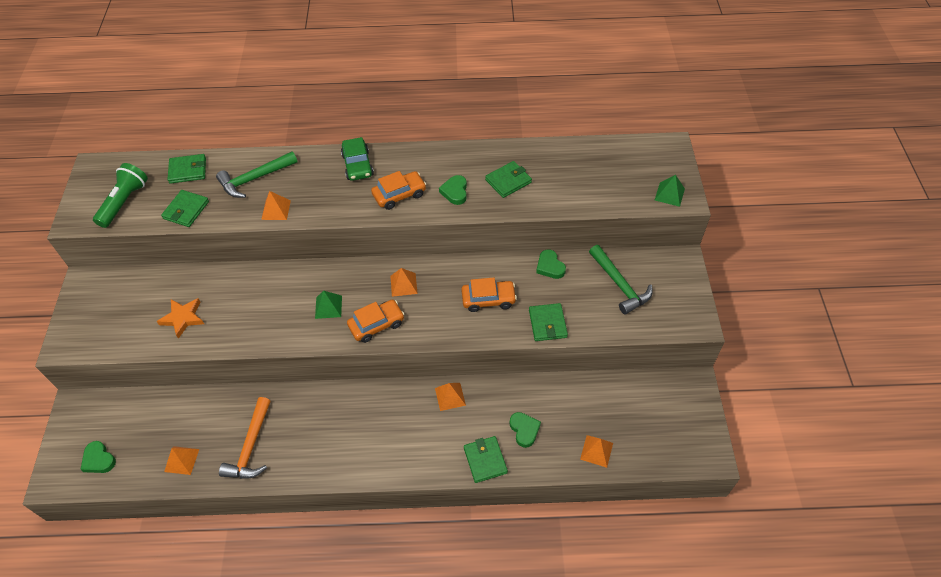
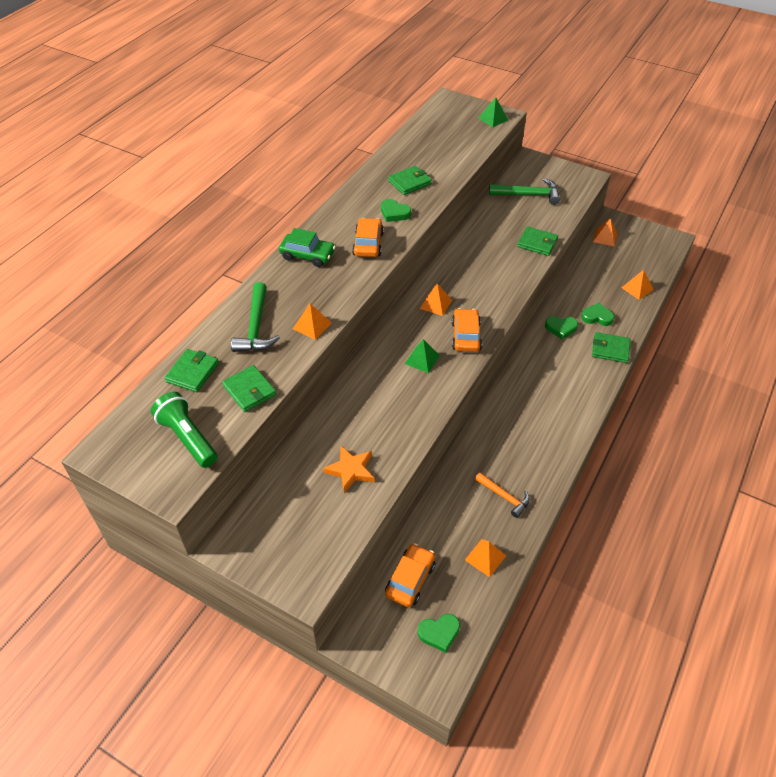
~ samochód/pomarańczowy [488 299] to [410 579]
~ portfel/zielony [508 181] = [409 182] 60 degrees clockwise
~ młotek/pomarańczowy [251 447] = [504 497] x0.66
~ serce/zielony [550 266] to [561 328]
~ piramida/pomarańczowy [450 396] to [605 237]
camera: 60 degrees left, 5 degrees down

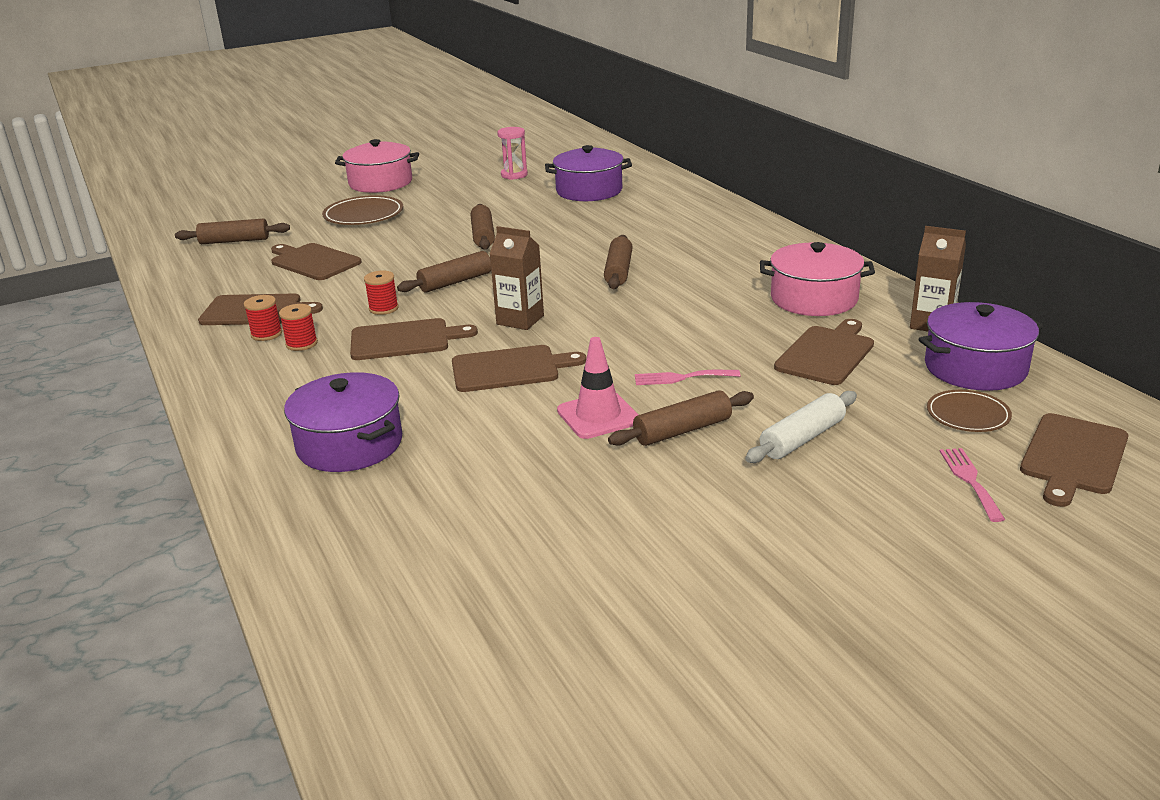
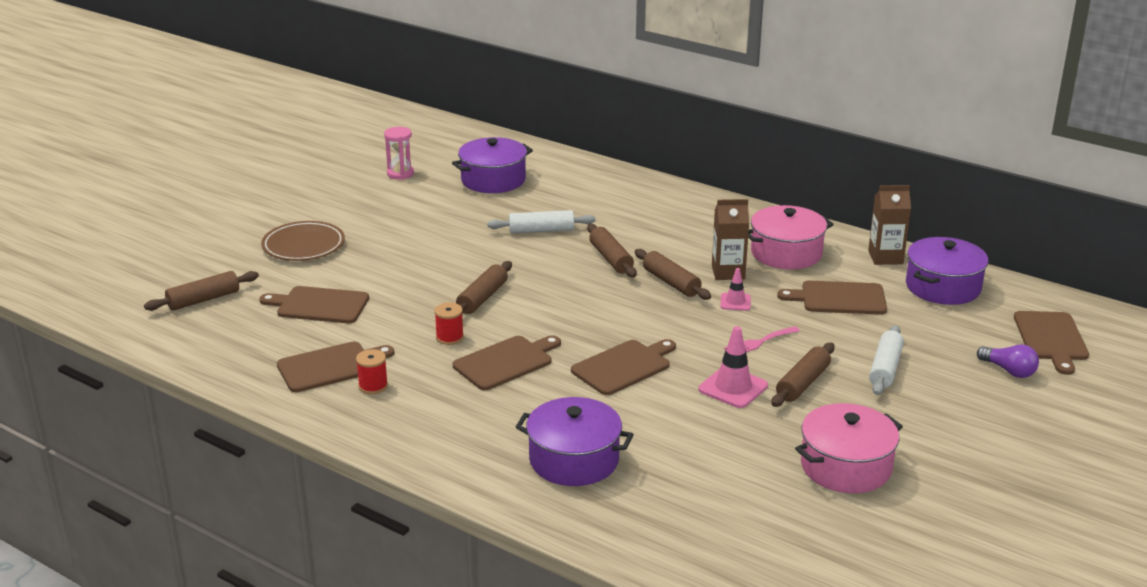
+ wałek do ciasta/biały [541 230]
~ wałek do ciasta/brązowy [483 235] to [671 283]
~ karton mleka/brązowy [520 320] to [728 272]
+ pachołek/różowy [735 302]
~ deska do krojenia/brązowy [827 354] = [839 298] 90 degrees counterclockwise
~ garnek/różowy [380 183] to [846 467]
~ widelec/różowy [970 480] to żarówka/fioletowy [1009 371]
- szpulka/czerwony [301 344]
- talerz/brązowy [968 415]
camera: 30 degrees left, 0 degrees up

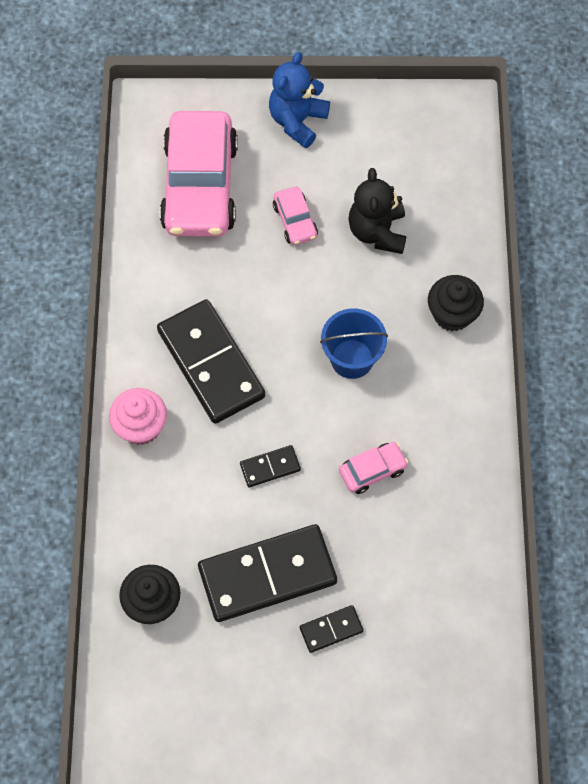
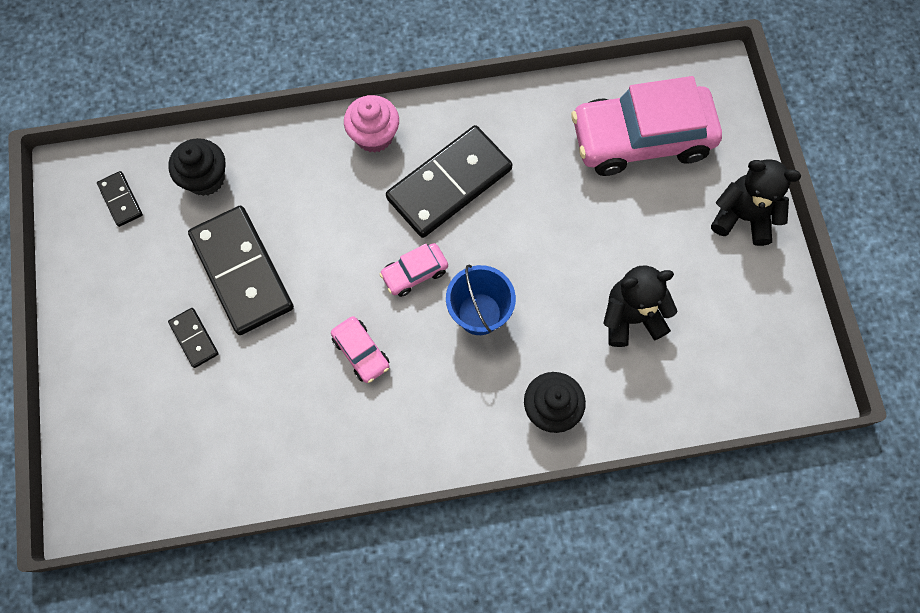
~ kostka domina/czarny [270 467] to [120 200]
~ samochód/różowy [295 221] to [414 273]
~ miś/niebieski [297 121] to miś/czarny [743 217]
camera: 80 degrees right, 5 degrees up

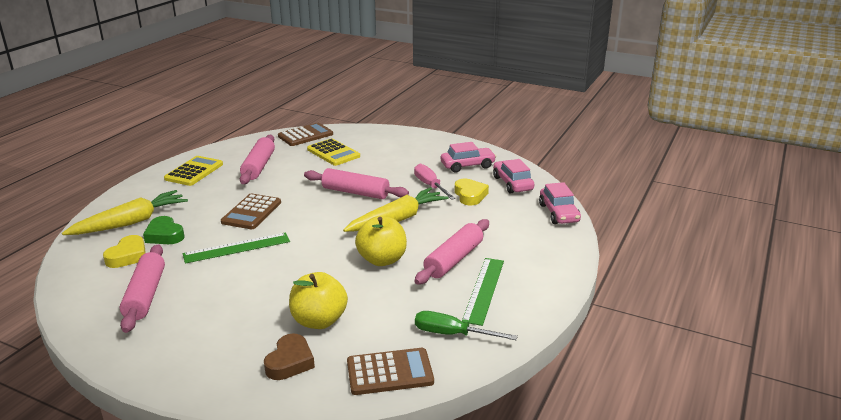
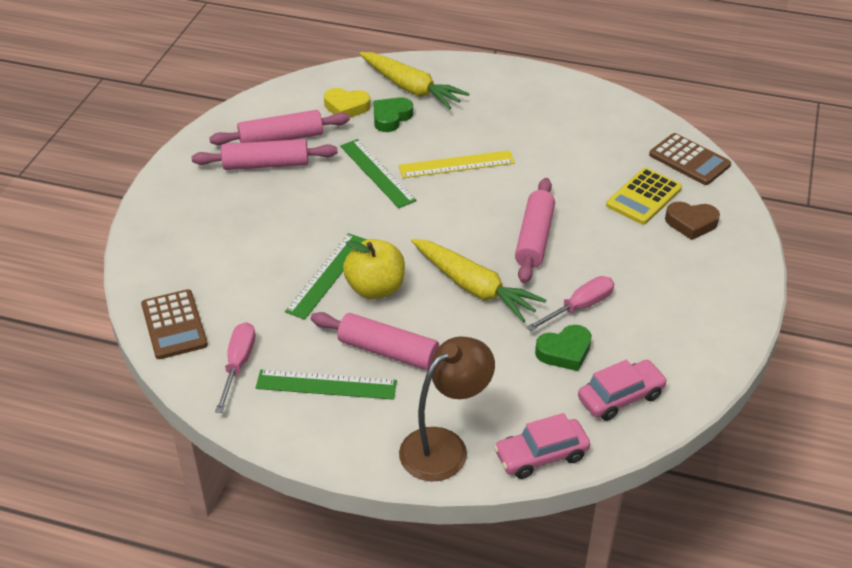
~ wałek do ciasta/różowy [258 166] to [266 164]
~ śrubokręt/zielony [452 334] to śrubokręt/różowy [238 365]
+ linijka/zielony [327 275]
~ kalkulator/brązowy [251 212] to linijka/żółty [456 164]
+ lampka/brązowy [444 446]
~ serce/żółty [470 195] to serce/zielony [564 352]
~ serce/brązowy [290 362] to [691 223]
- kalkulator/żółty [194 171]
- jabłko/żółty [319 321]
- samochód/różowy [467 165]
camera: 80 degrees right, 15 degrees up

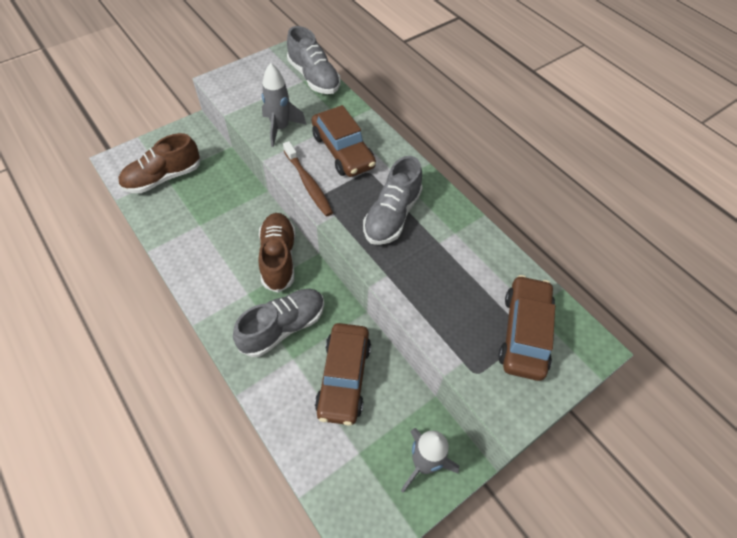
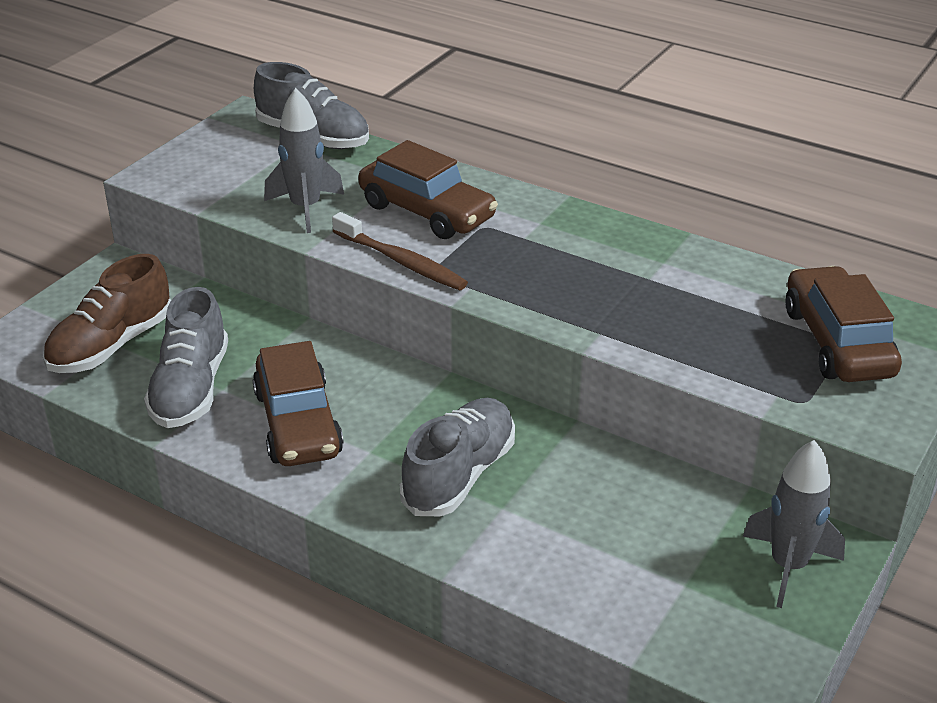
~ but/szary [392 216] to [190 389]
~ samochód/brązowy [343 378] to [298 423]
- but/brązowy [278 258]
camera: 20 degrees left, 20 degrees down

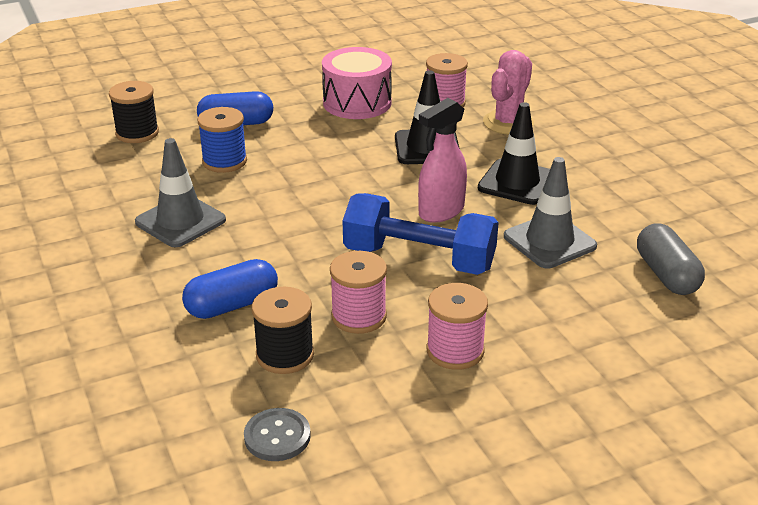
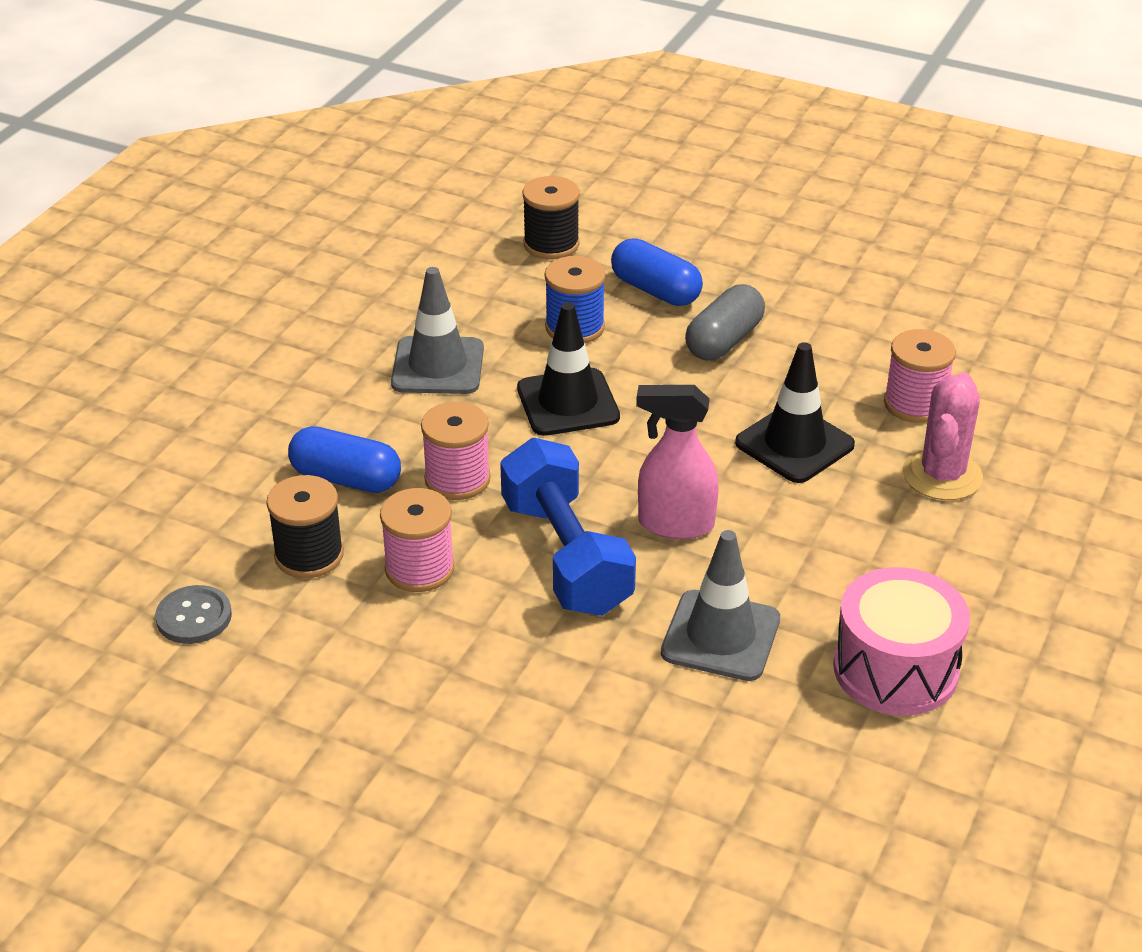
~ szpulka/różowy [455 351] to [457 479]
~ pachołek/czarny [517 182] to [568 403]
~ kapsułka/szary [666 275] to [724 341]
~ bęben/różowy [357 103] to [895 669]
~ kaktus/różowy [508 123] = [942 475] 60 degrees counterclockwise
camera: 50 degrees right, 5 degrees up

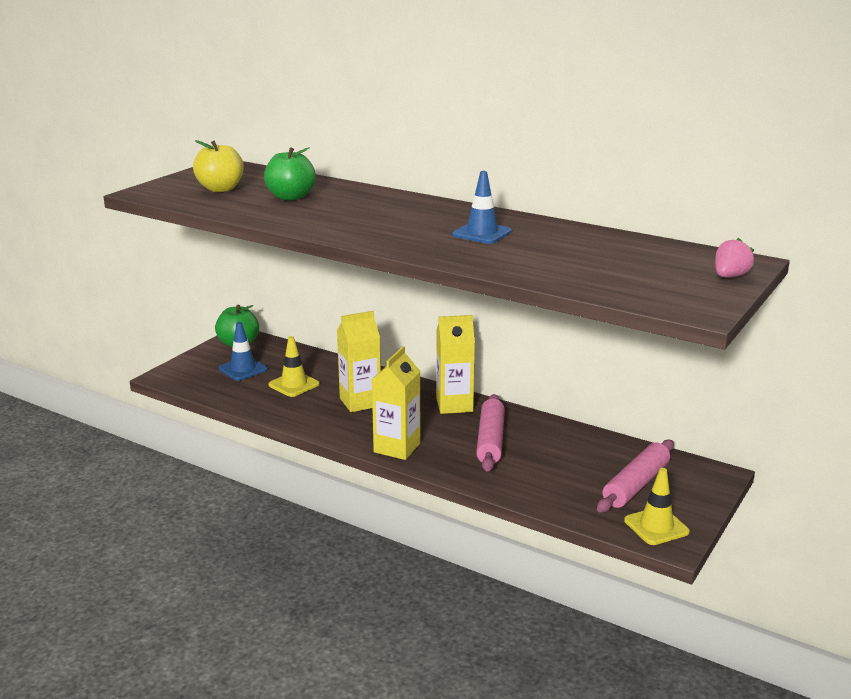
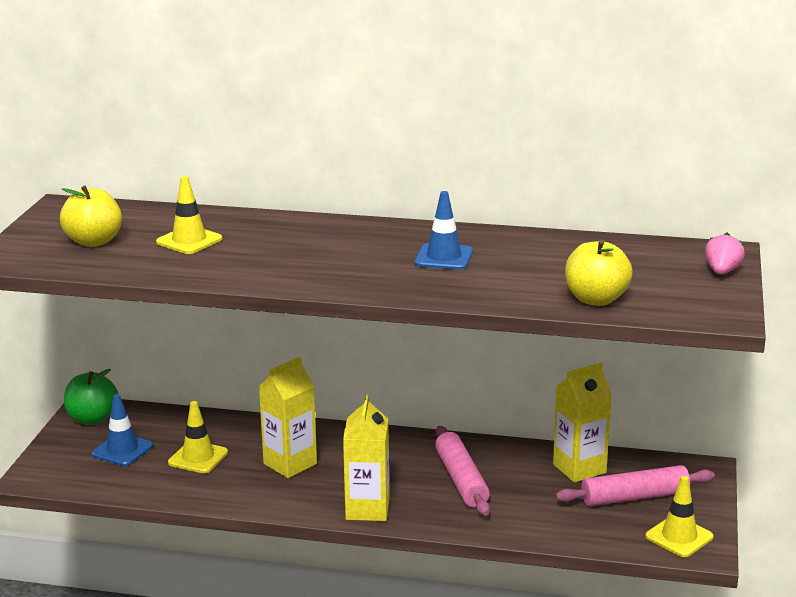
~ jabłko/zielony [290 197] to pachołek/żółty [189 241]
~ karton mleka/żółty [454 405] to [579 468]
~ wałek do ciasta/różowy [636 485] = [635 497] 60 degrees clockwise
+ jabłko/żółty [596 299]
camera: 20 degrees left, 0 degrees up

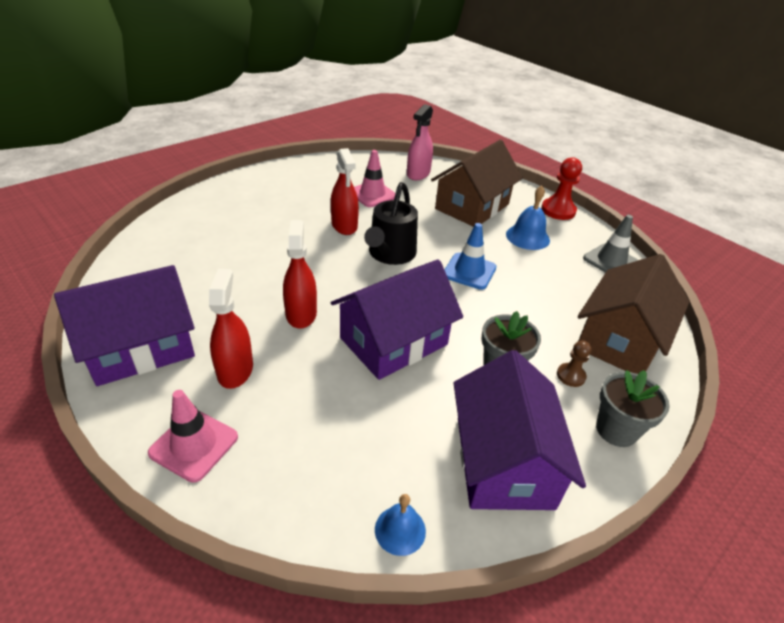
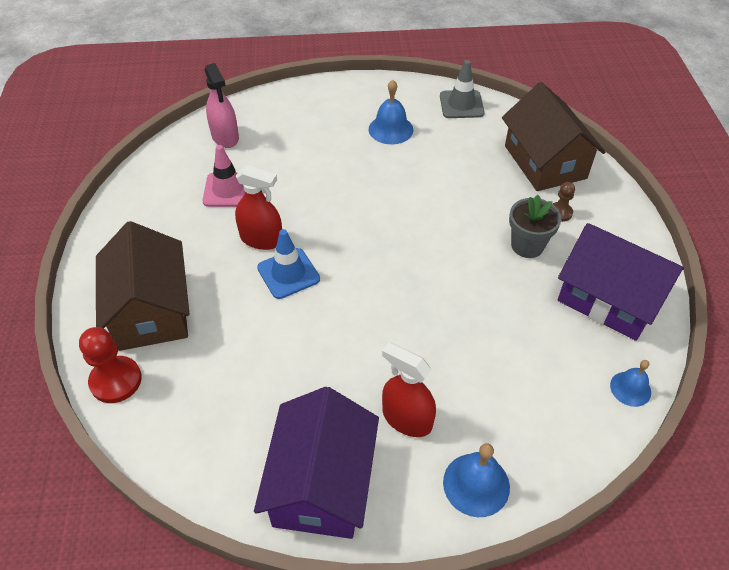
~ pionek/czerwony [558 210] to [116 381]
~ domek/brązowy [472 206] to [151 310]
~ pachołek/niebieski [469 271] to [288 273]
~ pachołek/różowy [194 445] to dzwonek/niebieski [476 484]
- spryskiwacz/czerwony [301 314]
- domek/fioletowy [394 341]
- konewka/czarny [390 254]
- doniczka/szary [616 430]
camera: 50 degrees left, 10 degrees up

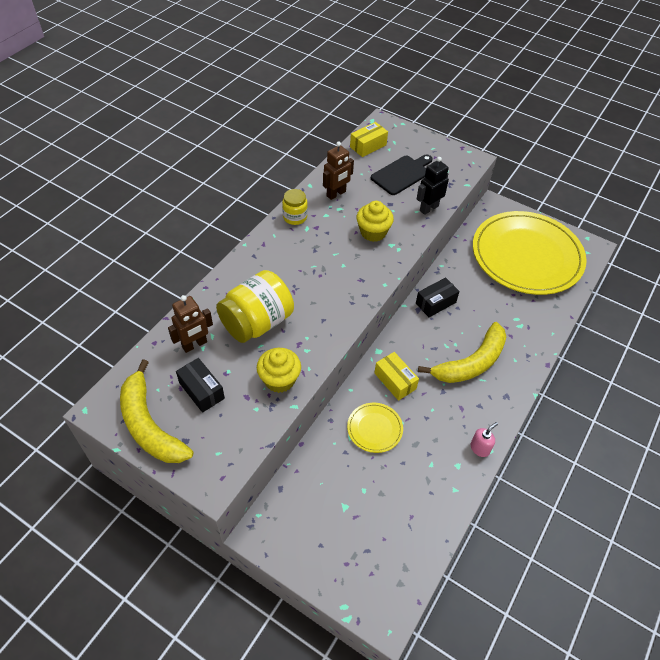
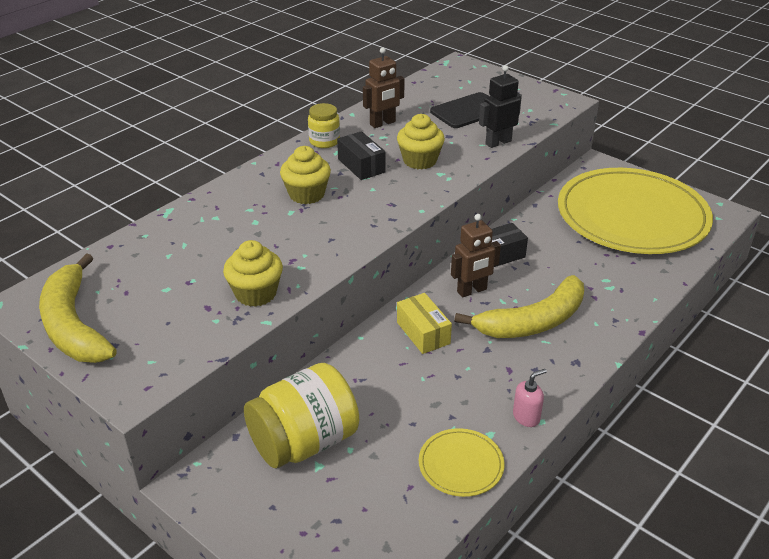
~ słoik/żółty [257 322] to [304 442]
+ muffinka/żółty [306 194]
~ pudełko/czarny [201 390] to [361 165]
~ talerz/żółty [374 428] to [461 465]
~ robot/brązowy [194 345] to [472 291]
- pudełko/żółty [368 146]
camera: 10 degrees right, 15 degrees down

